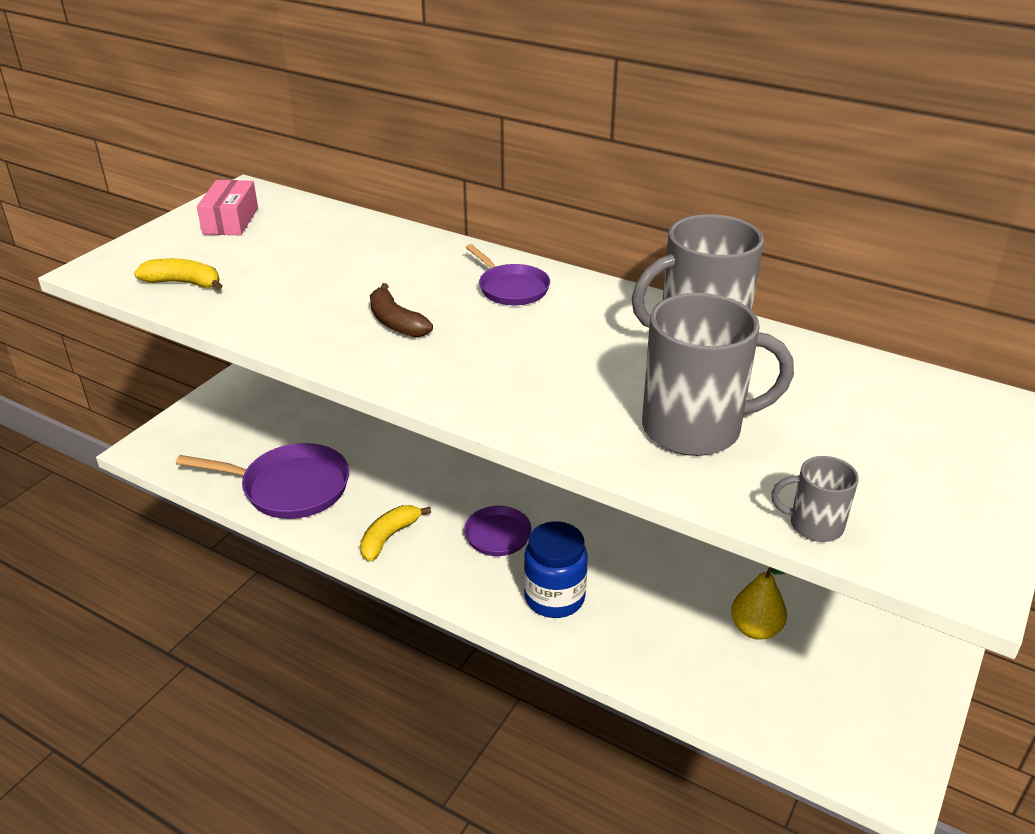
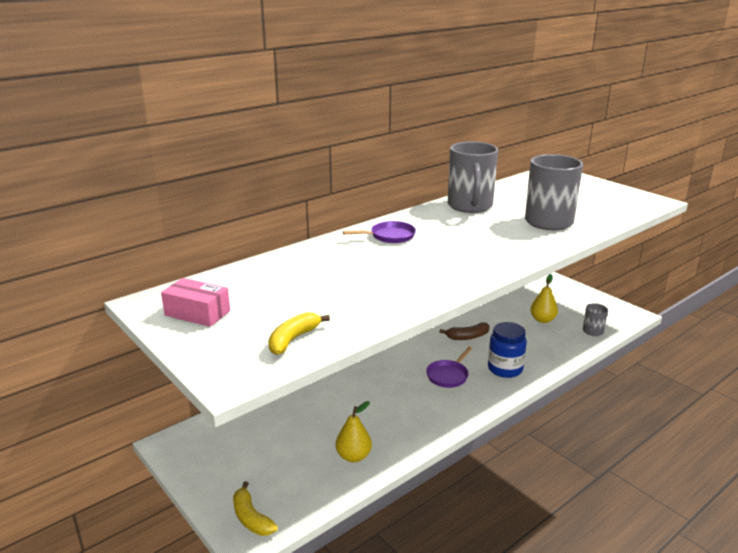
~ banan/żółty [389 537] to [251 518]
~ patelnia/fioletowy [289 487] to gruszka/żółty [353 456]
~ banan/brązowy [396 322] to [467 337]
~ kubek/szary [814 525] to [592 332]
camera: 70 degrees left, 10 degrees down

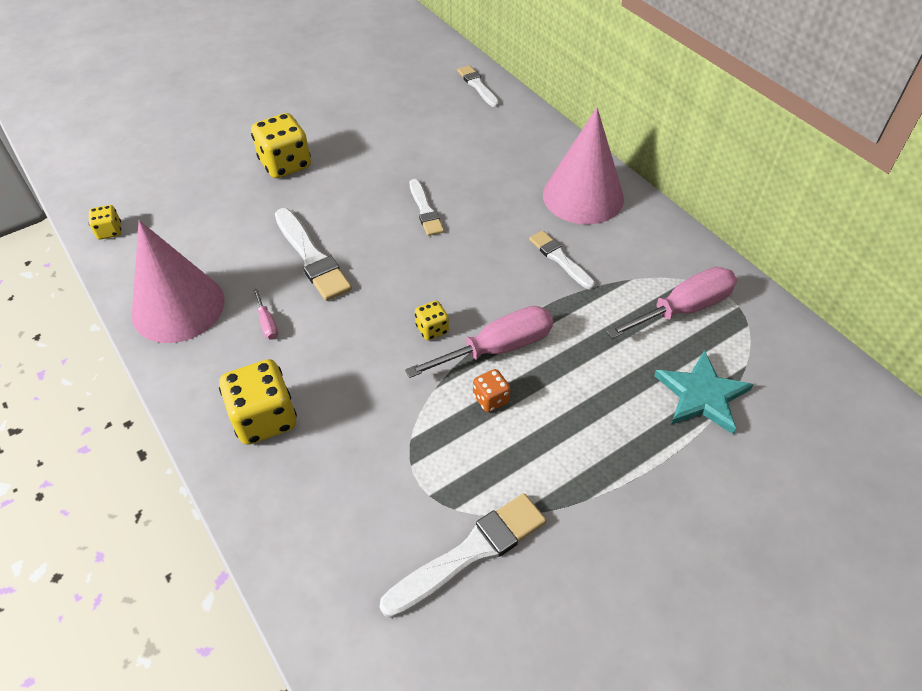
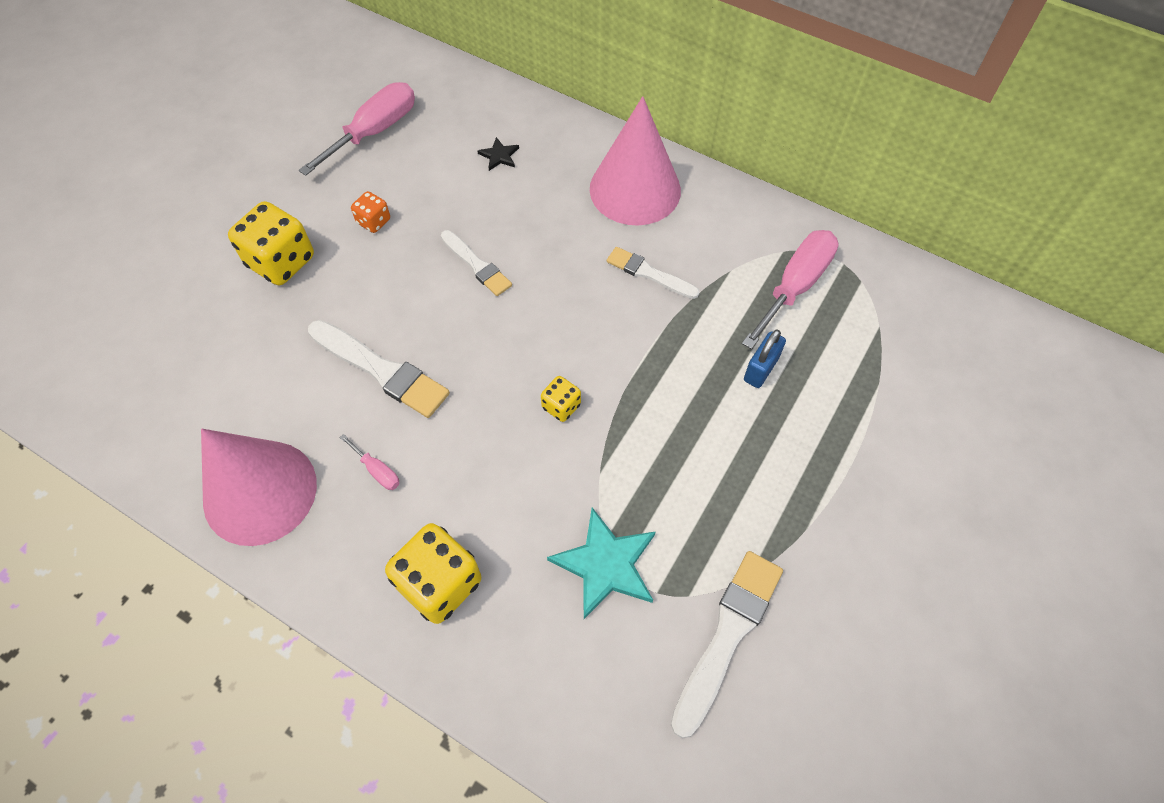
~ śrubokręt/różowy [498 348] to [374 132]
~ kostka do gry/pomarańczowy [491 399] to [374 221]
+ gwiazda/czarny [499 156]
~ gwiazda/turkusowy [702 395] to [606 565]
+ kłódka/niebieski [760 369]
- kostka do gry/żółty [109 231]
- pędzel/biały [478 86]
camera: 25 degrees left, 10 degrees up

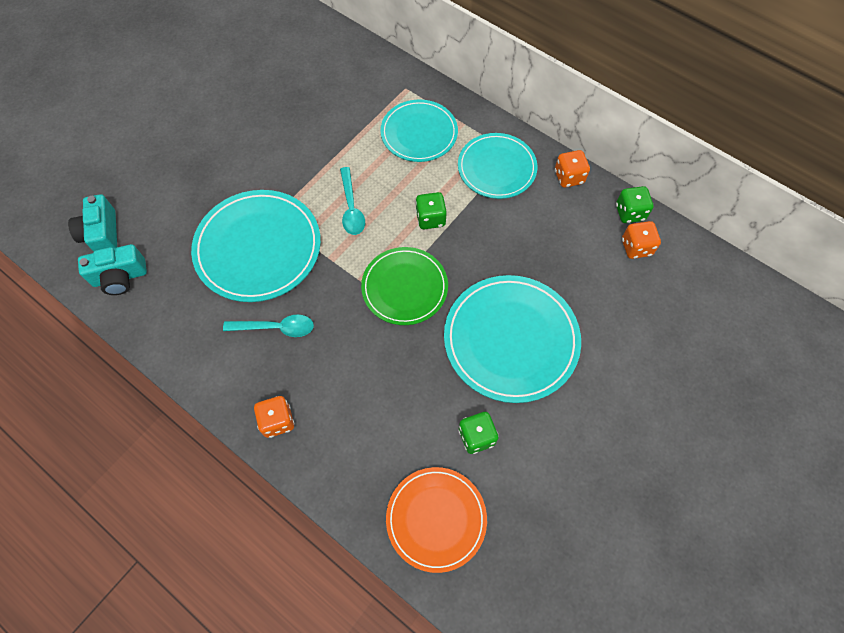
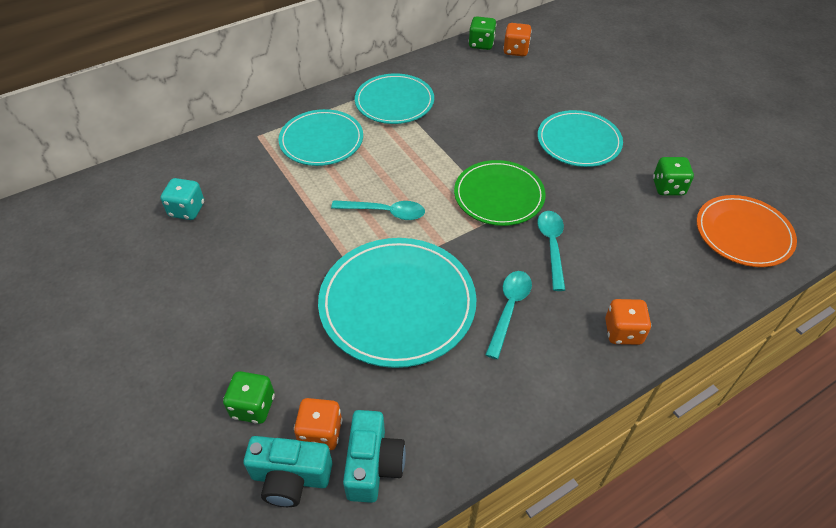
+ kostka do gry/turkusowy [187 210]
~ kostka do gry/zielony [430 218] to [253 406]
~ kostka do gry/pomarańczowy [569 177] to [320 433]
+ łyżka/turkusowy [552 246]
~ talerz/turkusowy [511 339] = [578 141] x0.66
camera: 70 degrees left, 15 degrees down

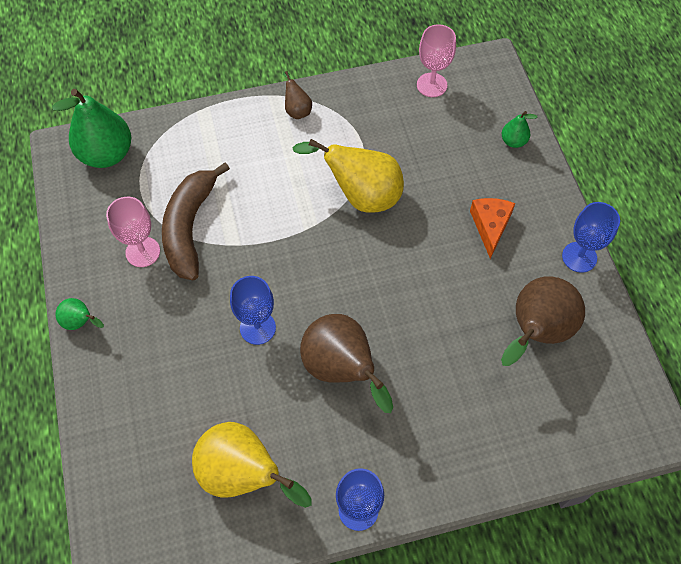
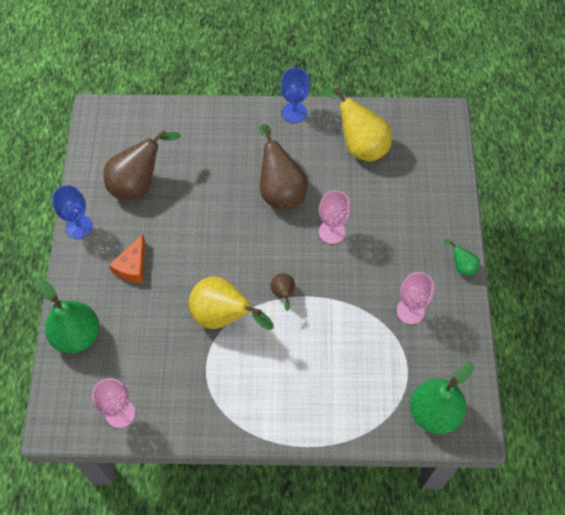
~ gruszka/zielony [513 141] = [77 335] x2.09
~ gruszka/brązowy [297 110] to [283 294]
~ kielich/niebieski [257 328] to kielich/różowy [332 232]
- banan/brązowy [190 227]
camera: 165 degrees left, 0 degrees up

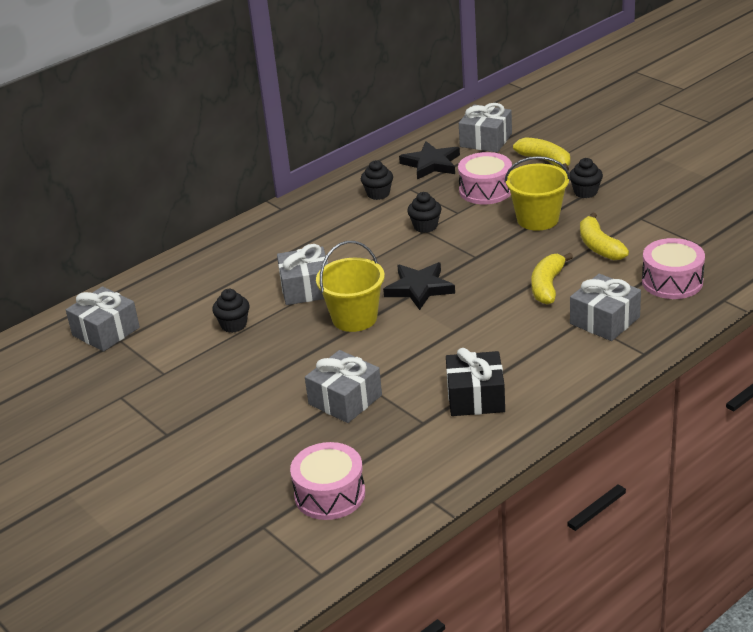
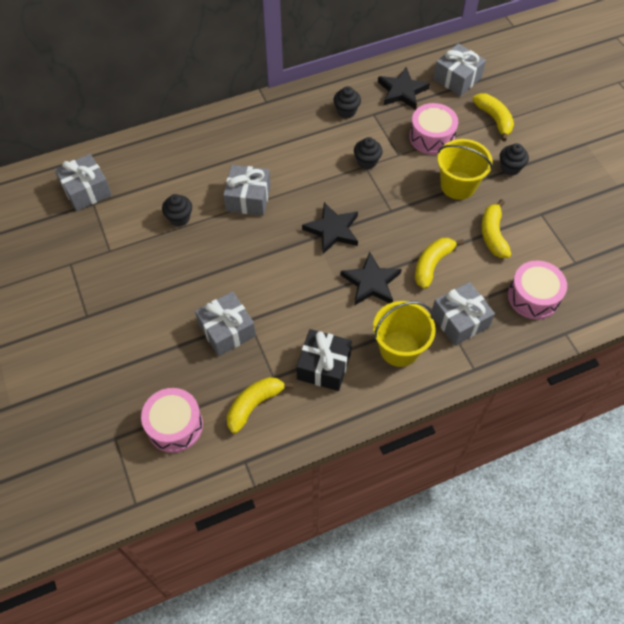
+ banan/żółty [254 405]
+ gwiazda/czarny [371 282]
~ wiadro/żółty [354 318] to [399 348]
camera: 15 degrees right, 25 degrees up

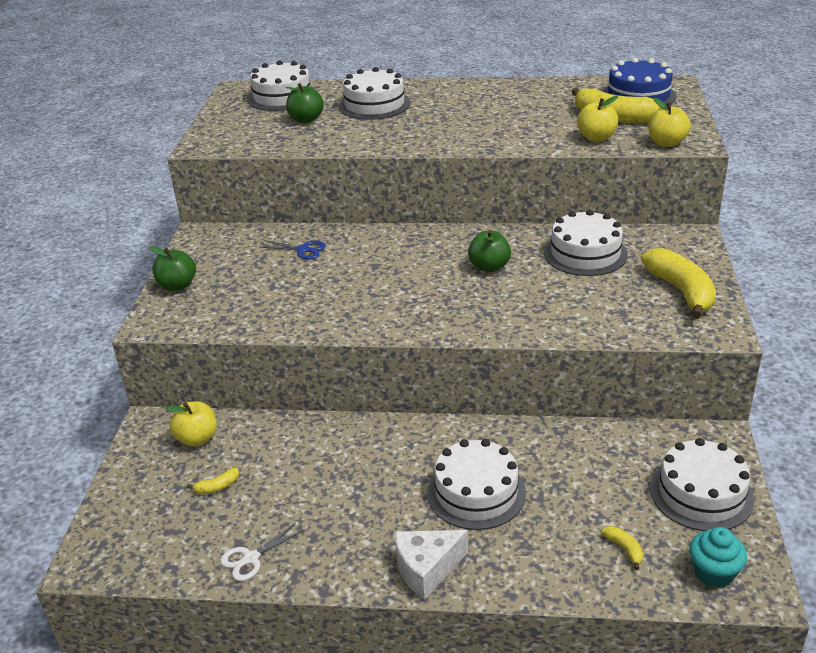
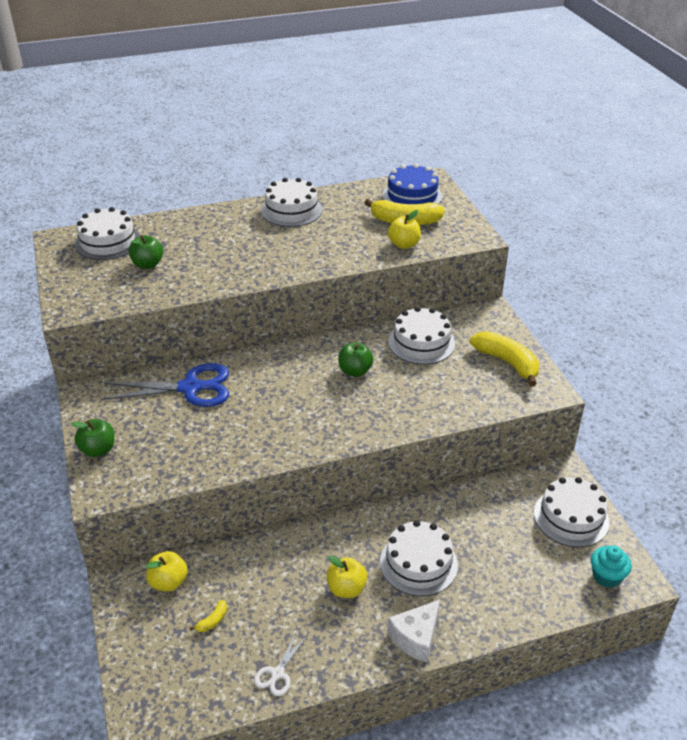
~ nożyczki/niebieski [303 250] = [190 388] x2.11
~ tort/biały [374 105] to [291 210]
~ jabłko/żółty [666 143] to [346 588]
- banan/żółty [624 549]
camera: 25 degrees left, 5 degrees up

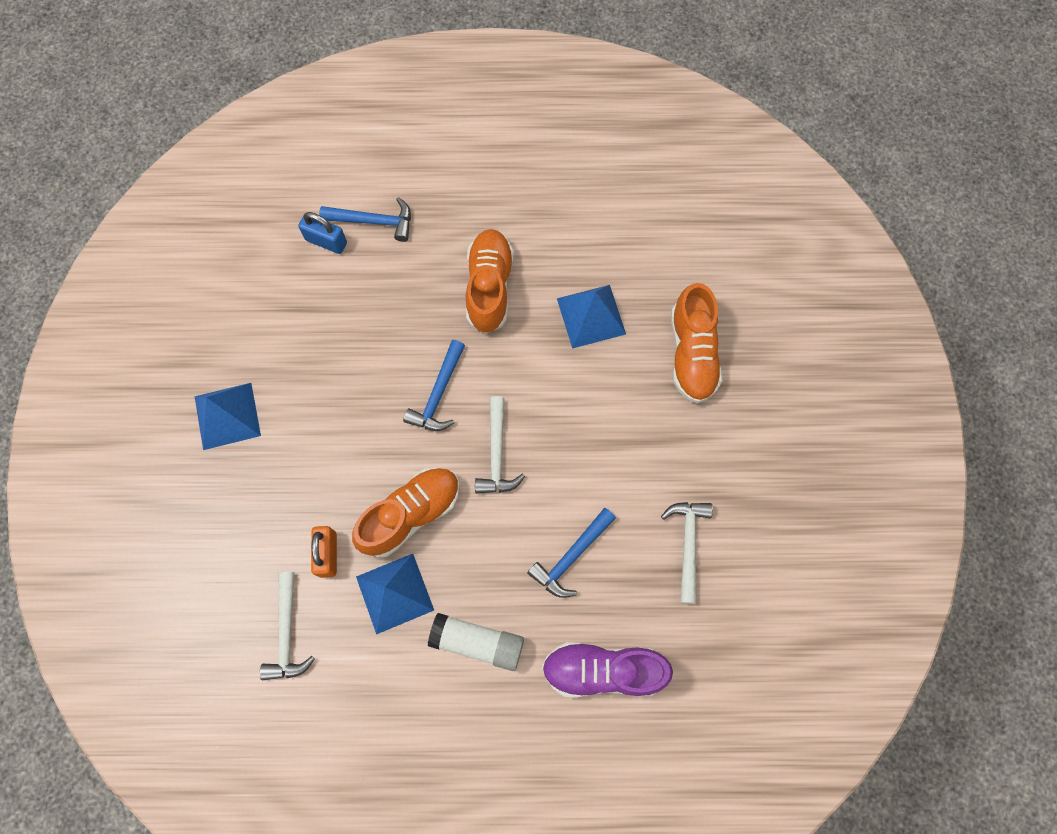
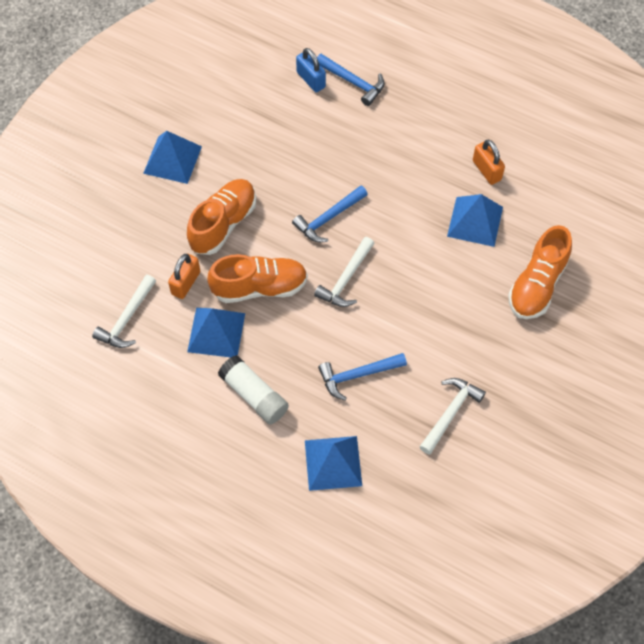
~ but/pomarańczowy [489 287] to [223 224]
~ but/fioletowy [603 670] to piramida/niebieski [333 463]
+ kłódka/pomarańczowy [486 170]
camera: 30 degrees right, 10 degrees down

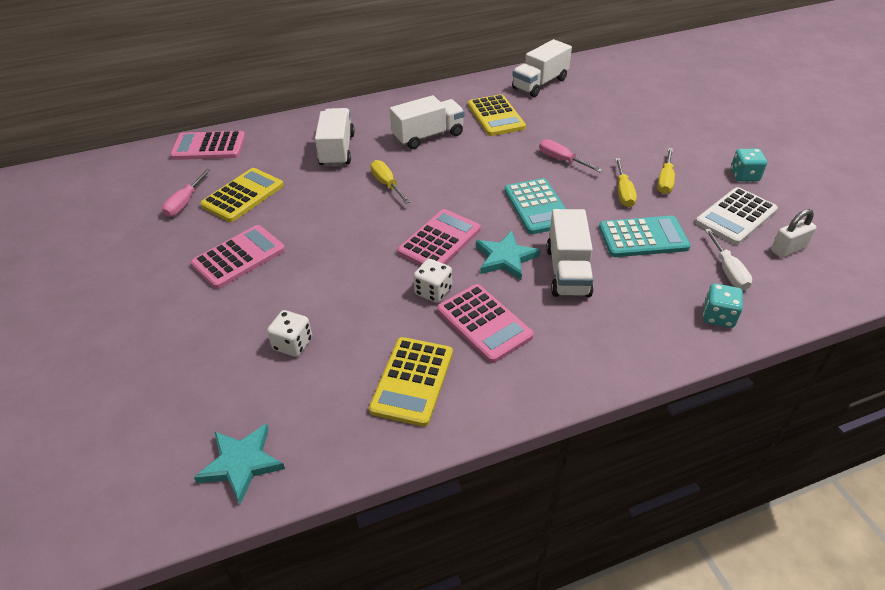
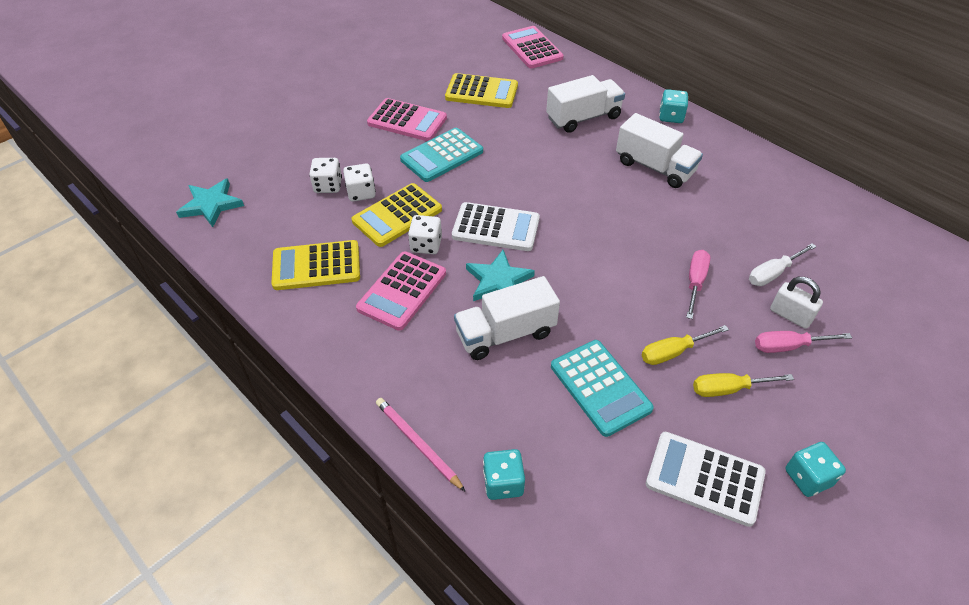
+ kostka do gry/biały [361 193]
~ kalkulator/żółty [495 116] to [397 215]
+ ołówek/różowy [417 444]
~ kalkulator/turkusowy [537 207] to [442 155]
~ kalkulator/różowy [439 241] to kalkulator/biały [496 228]
+ kostka do gry/turkusowy [671 117]
~ śrubokręt/biały [728 270] to [773 273]
~ śrubokręt/różowy [185 202] to [788 346]
~ kłódka/biały [788 249] to [790 315]
- śrubokręt/żółty [387 184]
- ciężarówka/biały [540 84]
camera: 65 degrees right, 5 degrees up

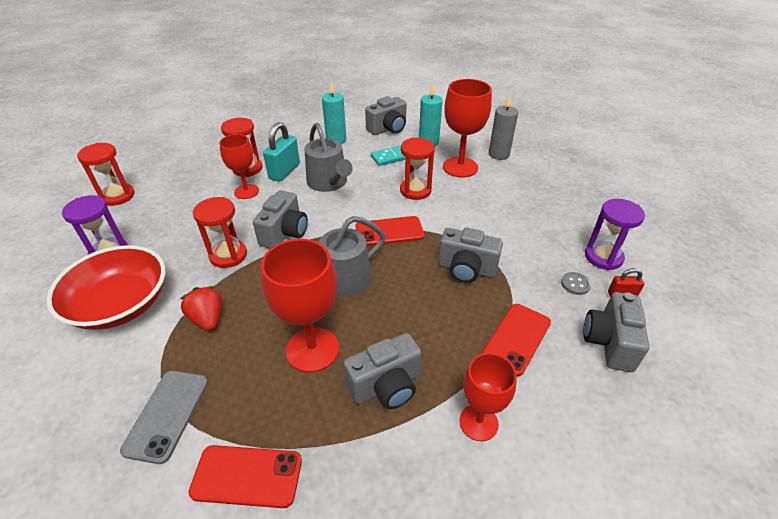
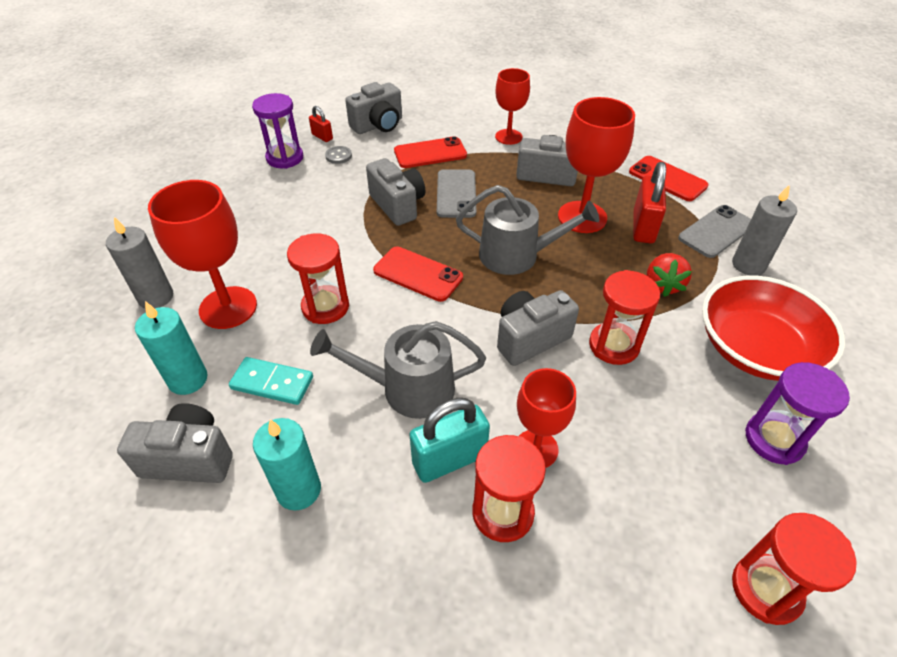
~ konewka/szary [329 183] = [409 389] 105 degrees counterclockwise
+ telefon/szary [456 194]
+ kłódka/czerwony [643 227]
+ świeca/szary [748 265]
camera: 140 degrees left, 5 degrees up

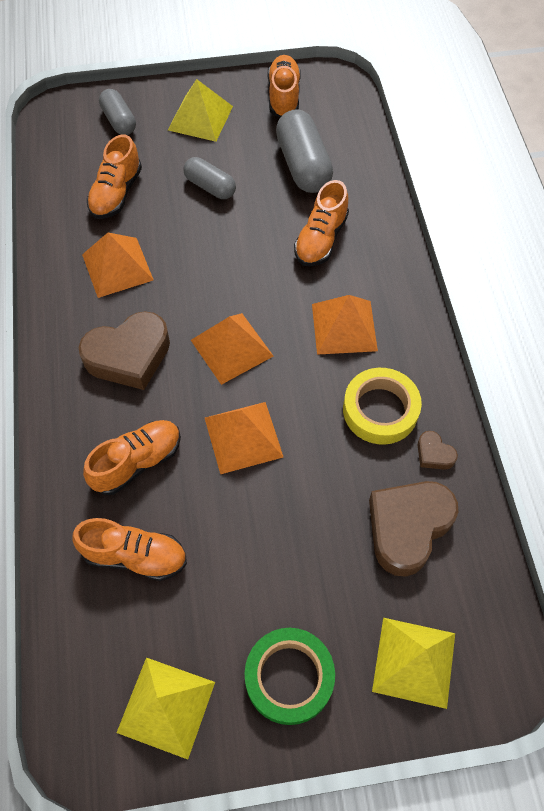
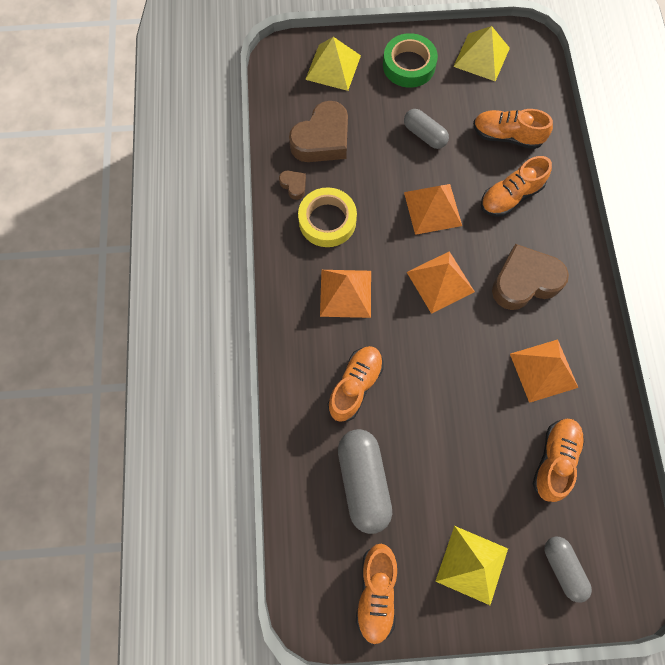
~ kapsułka/szary [210 187] to [424 135]
camera: 175 degrees left, 10 degrees up

